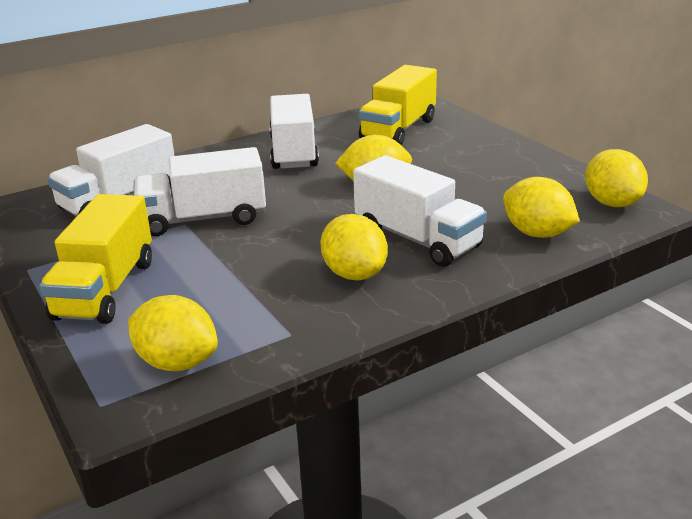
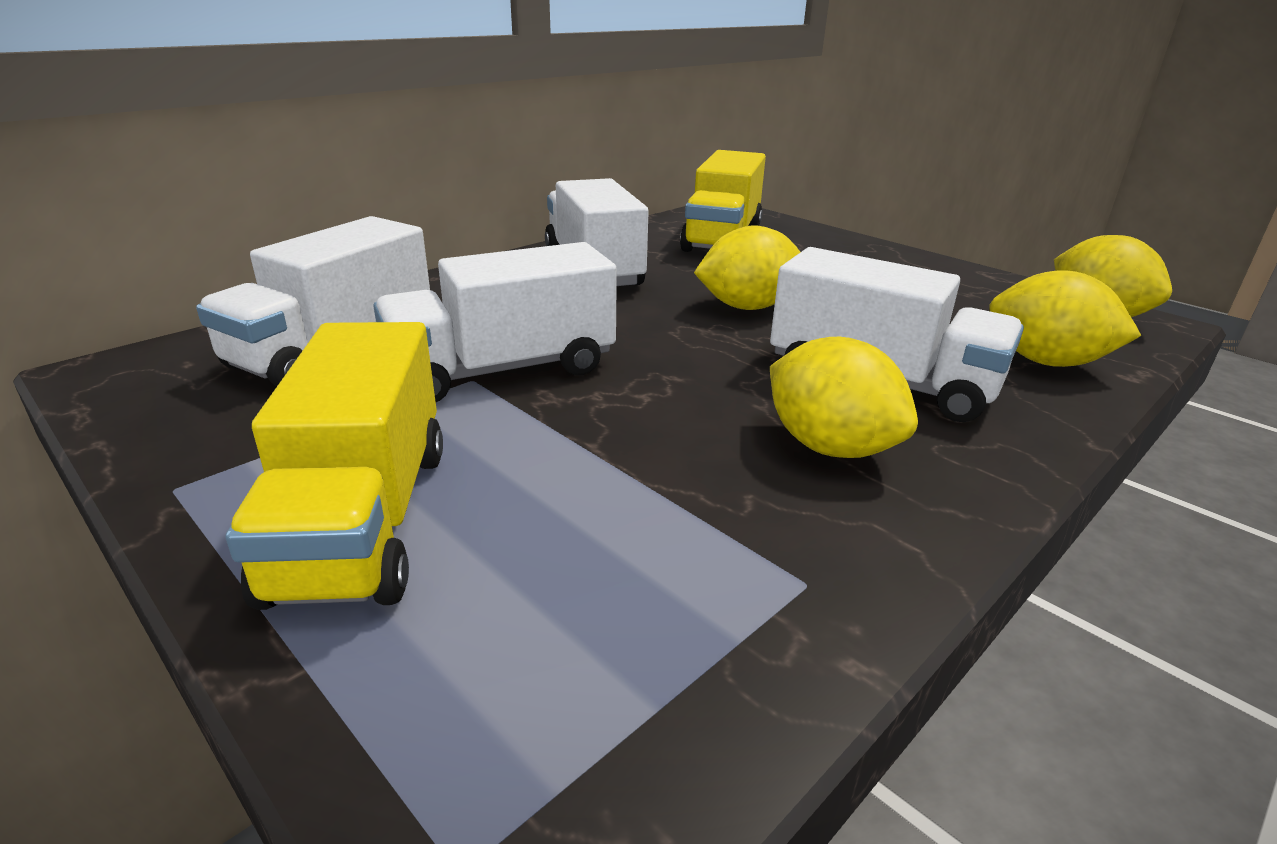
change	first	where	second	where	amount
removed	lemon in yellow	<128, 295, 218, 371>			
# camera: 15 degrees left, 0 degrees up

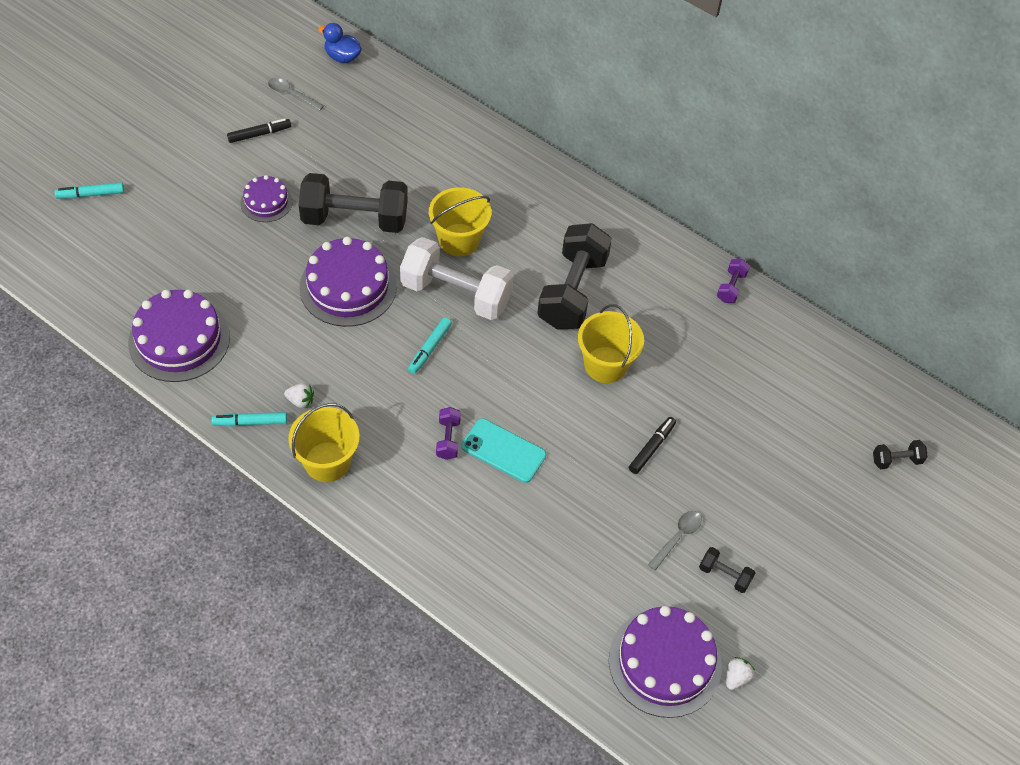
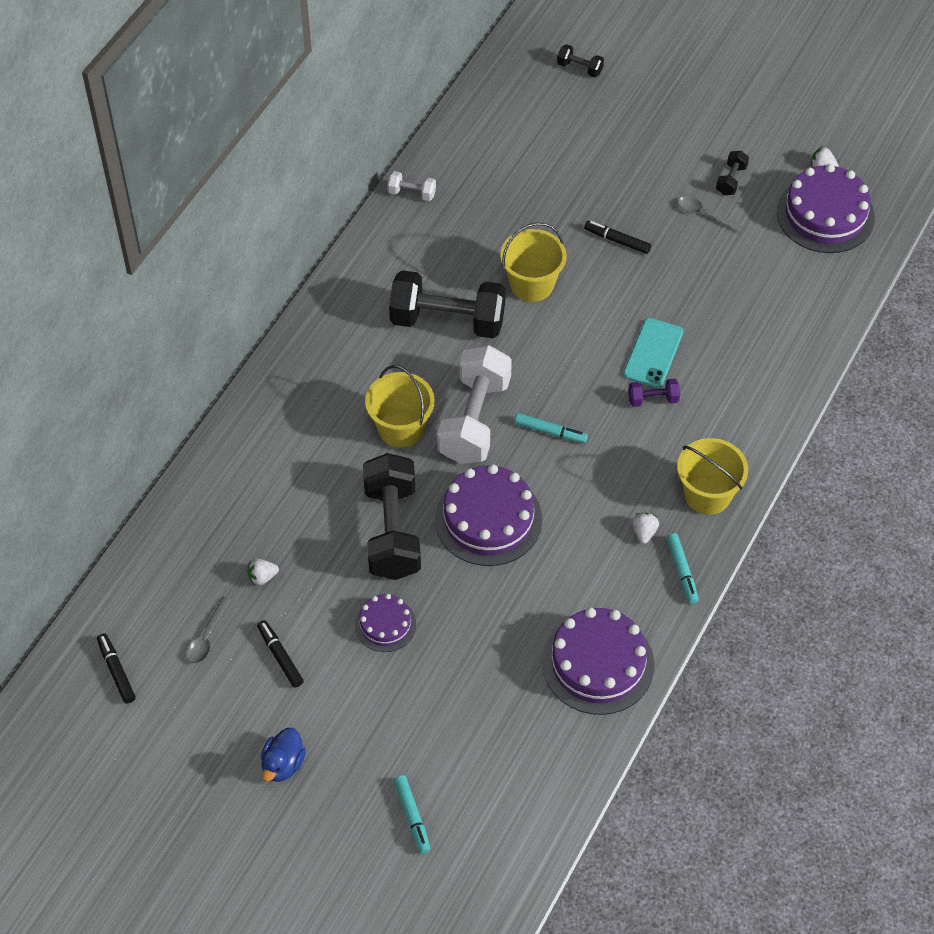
change	first	where	second	where	amount
moved	duck in blue	<318, 23, 362, 63>		<261, 728, 306, 782>	
recoloured	dumbbell in purple	<717, 259, 750, 303>	dumbbell in white	<387, 171, 436, 201>	
turned	dumbbell in black	<873, 440, 928, 469>		<557, 44, 604, 78>	45 degrees counterclockwise
added			strawberry in white	<247, 559, 279, 586>	
added			marker in black	<97, 633, 136, 704>	
# camera: 95 degrees left, 0 degrees up

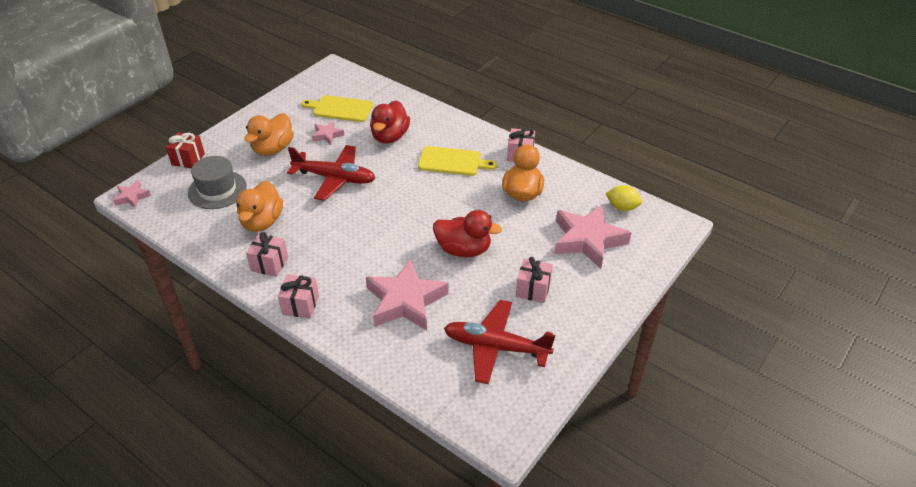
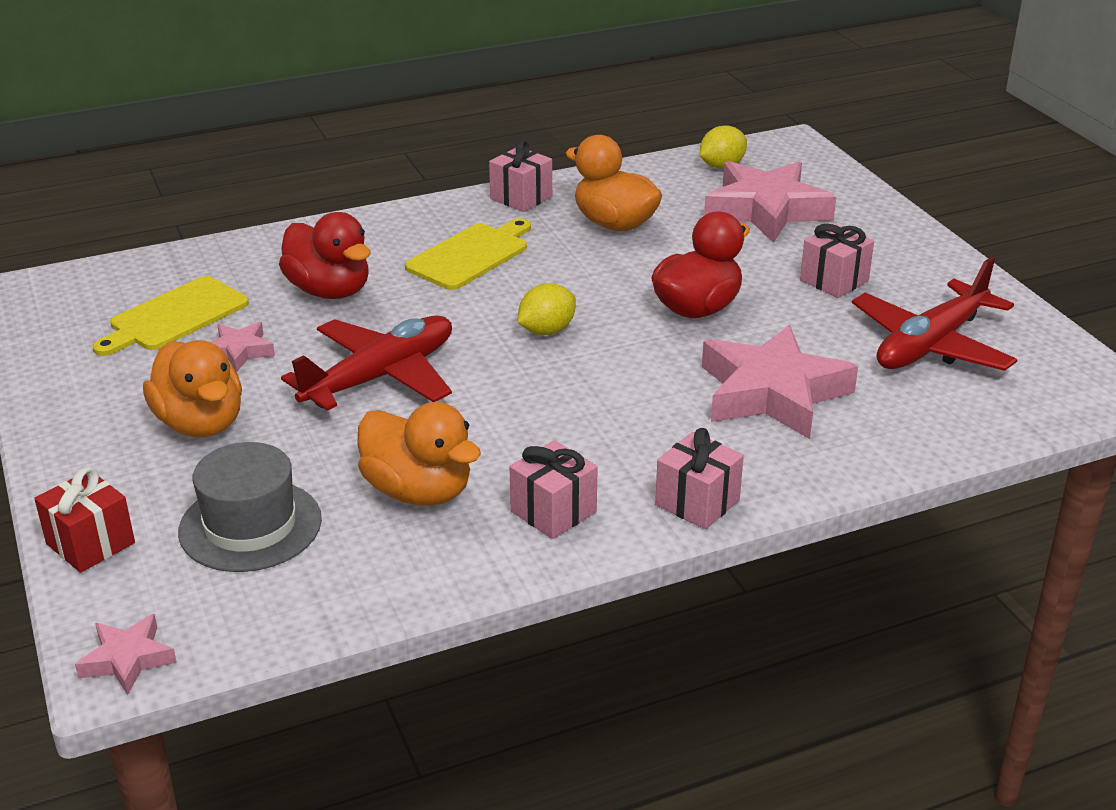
change	first	where	second	where	amount
added			lemon in yellow	<517, 283, 576, 335>	
# camera: 60 degrees left, 10 degrees down

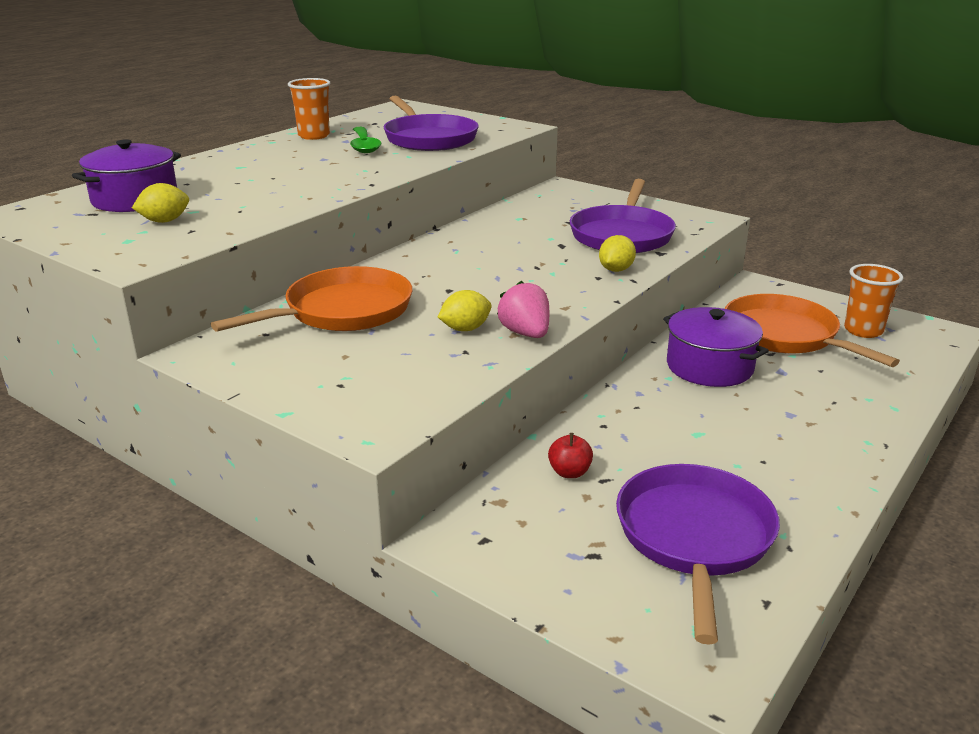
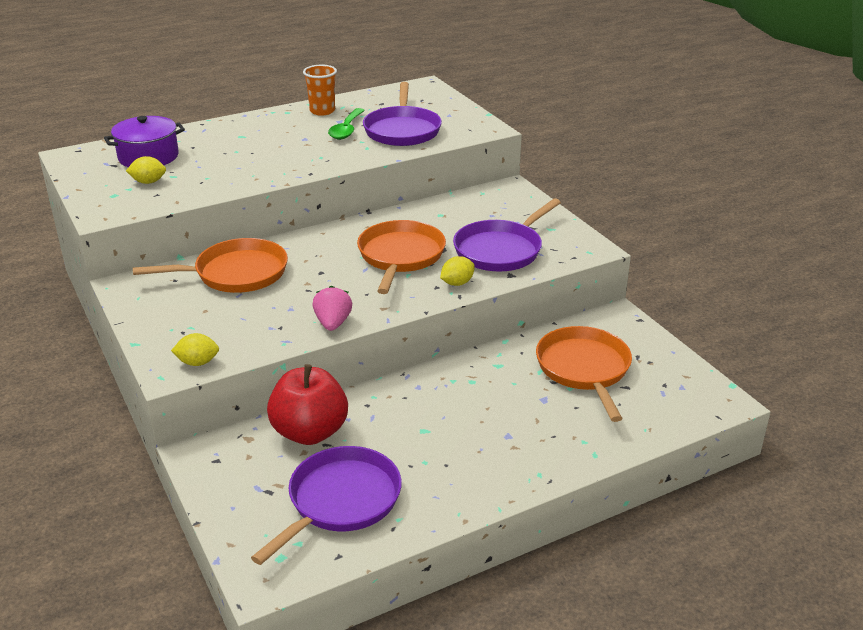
change	first	where	second	where	amount
removed	cup in orange	<844, 264, 903, 338>			
moved	lemon in yellow	<438, 290, 492, 331>		<171, 333, 219, 366>	
removed	pot in purple	<663, 307, 769, 387>			
resized	apple in red	<548, 433, 593, 478>		<267, 364, 348, 445>	x2.47
added			pan in orange	<357, 220, 446, 294>	
# camera: 25 degrees right, 5 degrees up

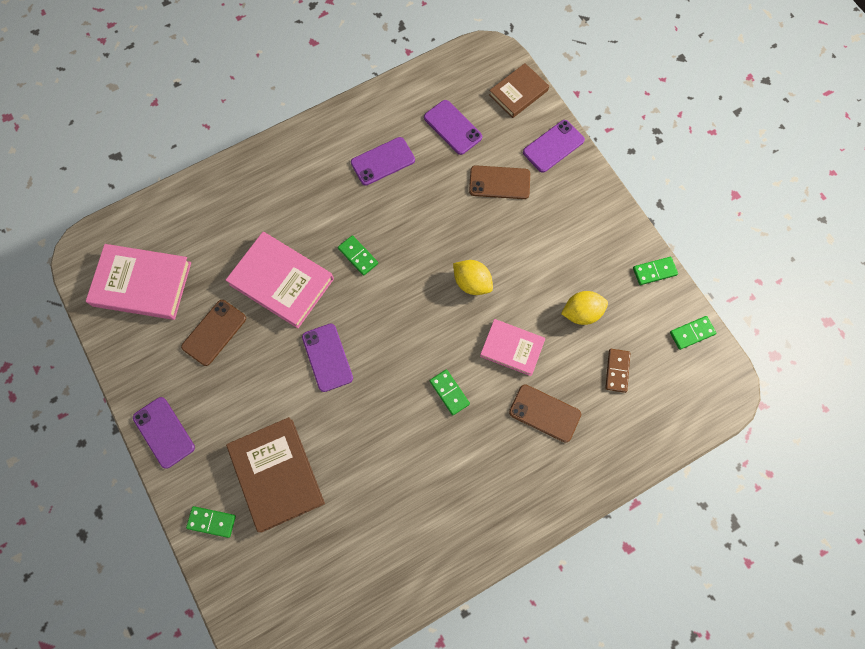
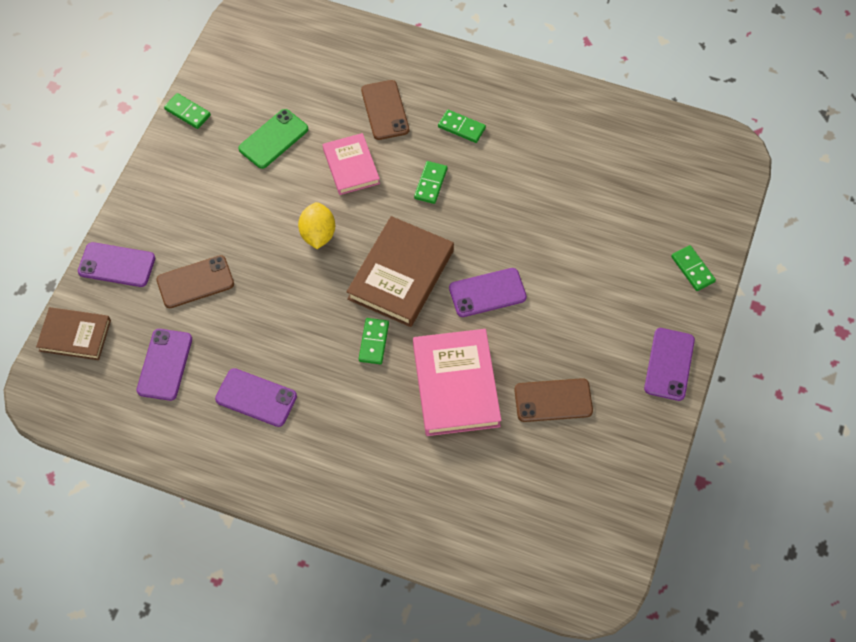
change	first	where	second	where	amount
turned	phone in brown	<469, 165, 530, 199>		<156, 255, 234, 308>	75 degrees counterclockwise
removed	book in pink	<86, 244, 191, 320>			
replaced	lemon in yellow	<561, 291, 608, 325>	phone in green	<238, 109, 308, 169>	
moved	domino in green	<670, 316, 716, 350>		<438, 110, 486, 143>	
turned	phone in purple	<302, 324, 353, 392>		<449, 268, 527, 317>	45 degrees clockwise
removed	domino in brown	<605, 349, 630, 393>			
moved	book in brown	<226, 417, 325, 532>		<347, 216, 454, 327>	
# camera: 130 degrees left, 10 degrees down

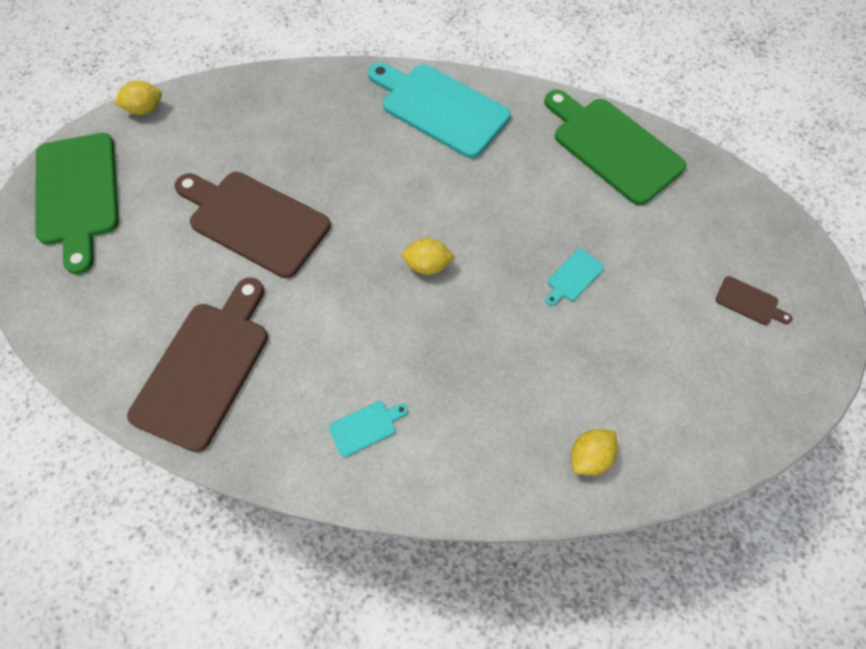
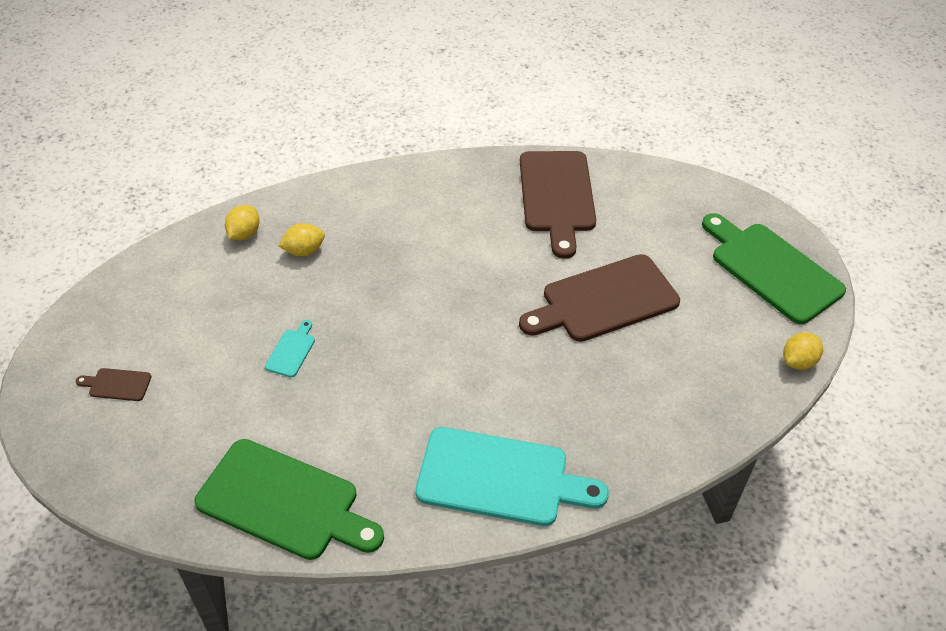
change	first	where	second	where	amount
turned	cutting board in brown	<174, 172, 331, 278>		<519, 254, 680, 342>	150 degrees clockwise
moved	lemon in yellow	<402, 238, 455, 275>		<279, 223, 325, 256>	
removed	cutting board in turquoise	<329, 401, 408, 457>			
# camera: 155 degrees right, 15 degrees down

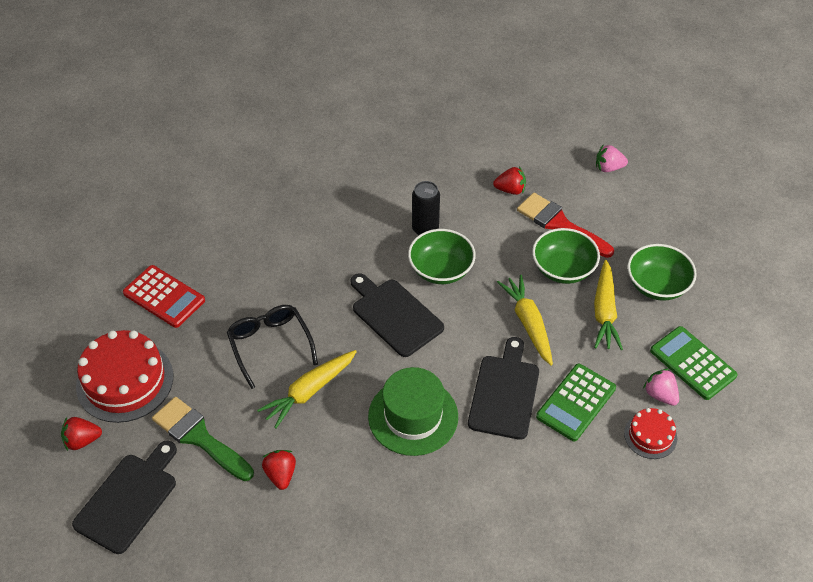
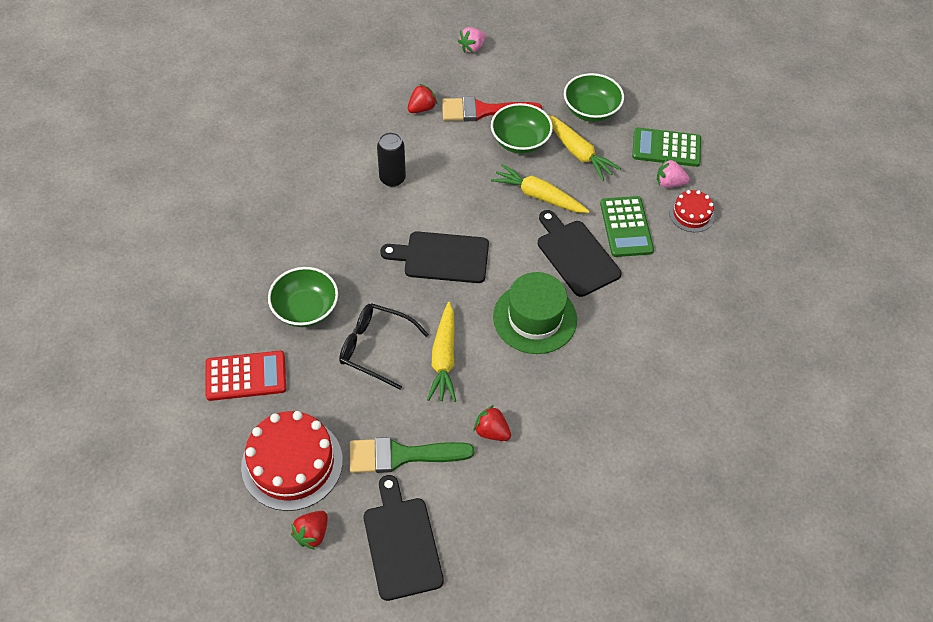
change	first	where	second	where	amount
moved	bowl in green	<408, 229, 476, 284>		<268, 267, 338, 327>	
# camera: 45 degrees left, 5 degrees up

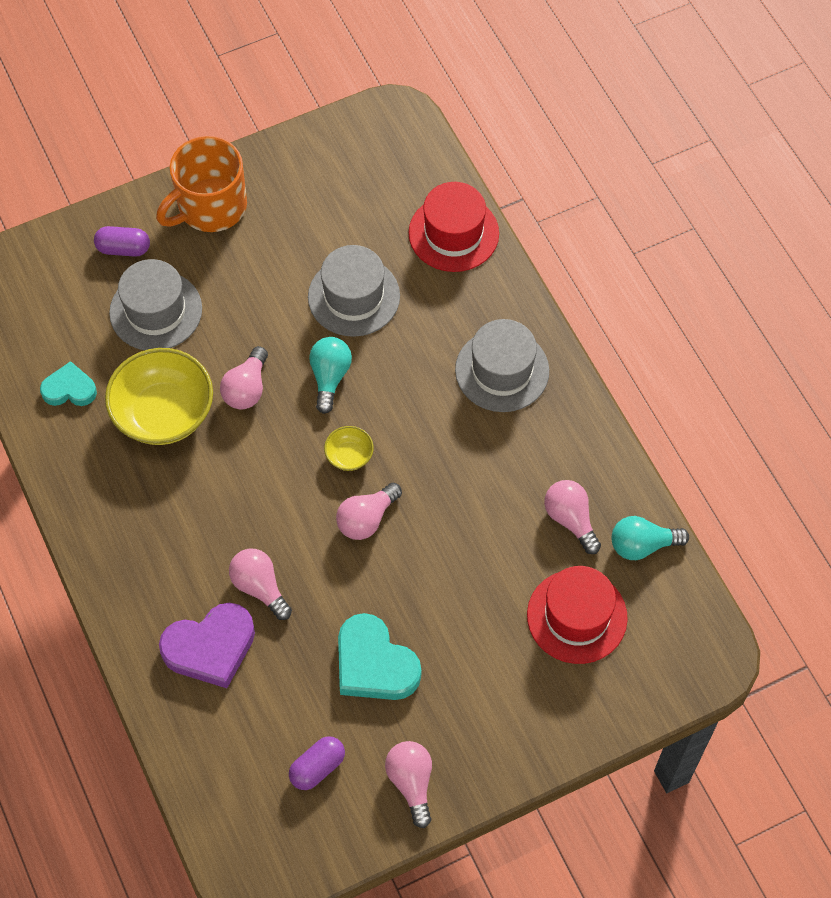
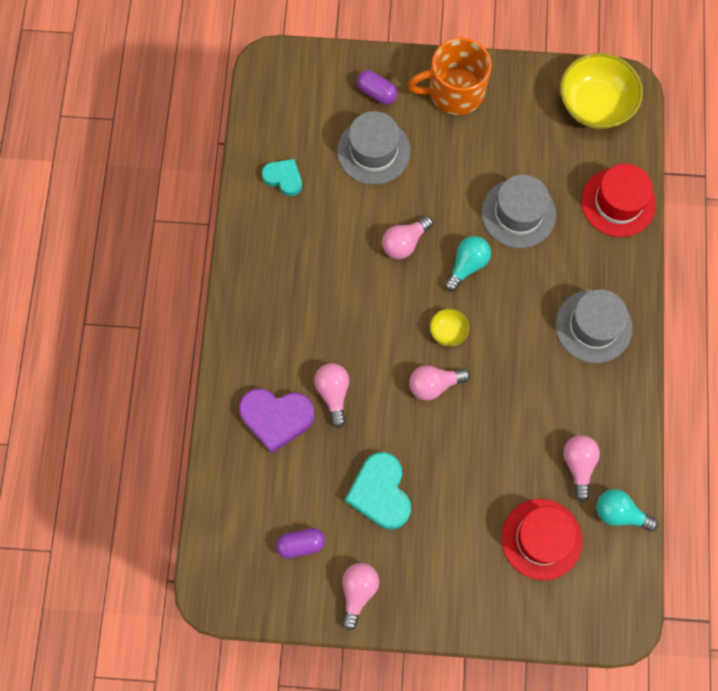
change	first	where	second	where	amount
moved	bowl in yellow	<105, 348, 213, 445>		<560, 53, 643, 129>	
# camera: 30 degrees right, 10 degrees up

